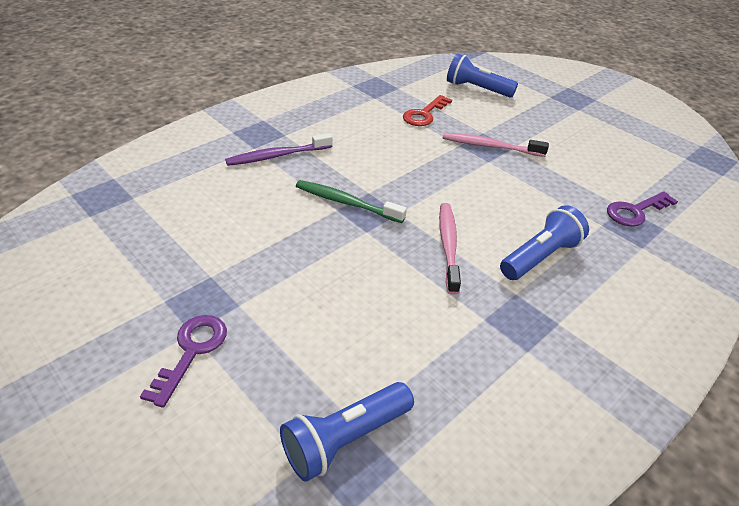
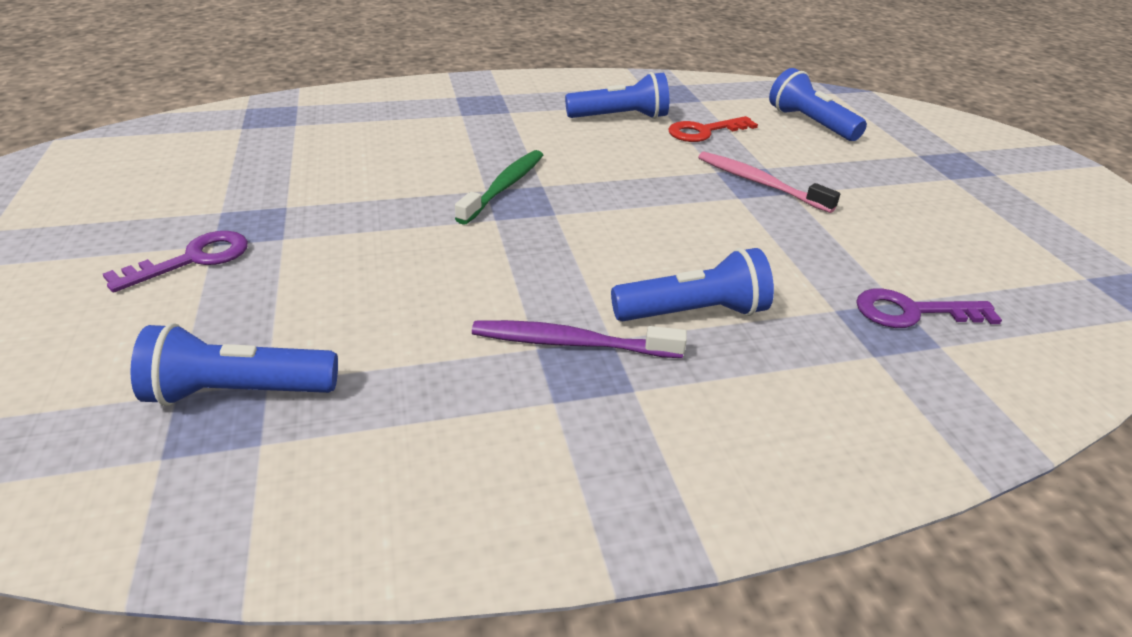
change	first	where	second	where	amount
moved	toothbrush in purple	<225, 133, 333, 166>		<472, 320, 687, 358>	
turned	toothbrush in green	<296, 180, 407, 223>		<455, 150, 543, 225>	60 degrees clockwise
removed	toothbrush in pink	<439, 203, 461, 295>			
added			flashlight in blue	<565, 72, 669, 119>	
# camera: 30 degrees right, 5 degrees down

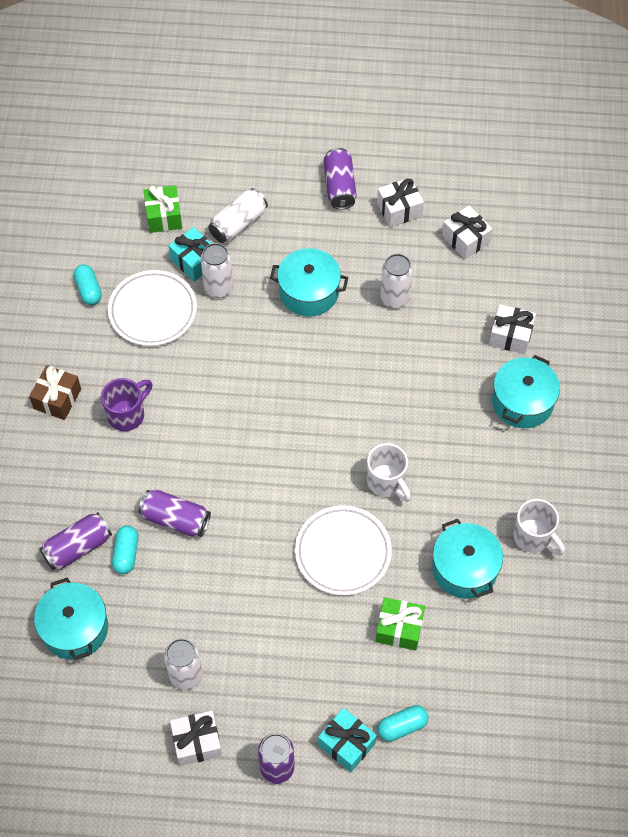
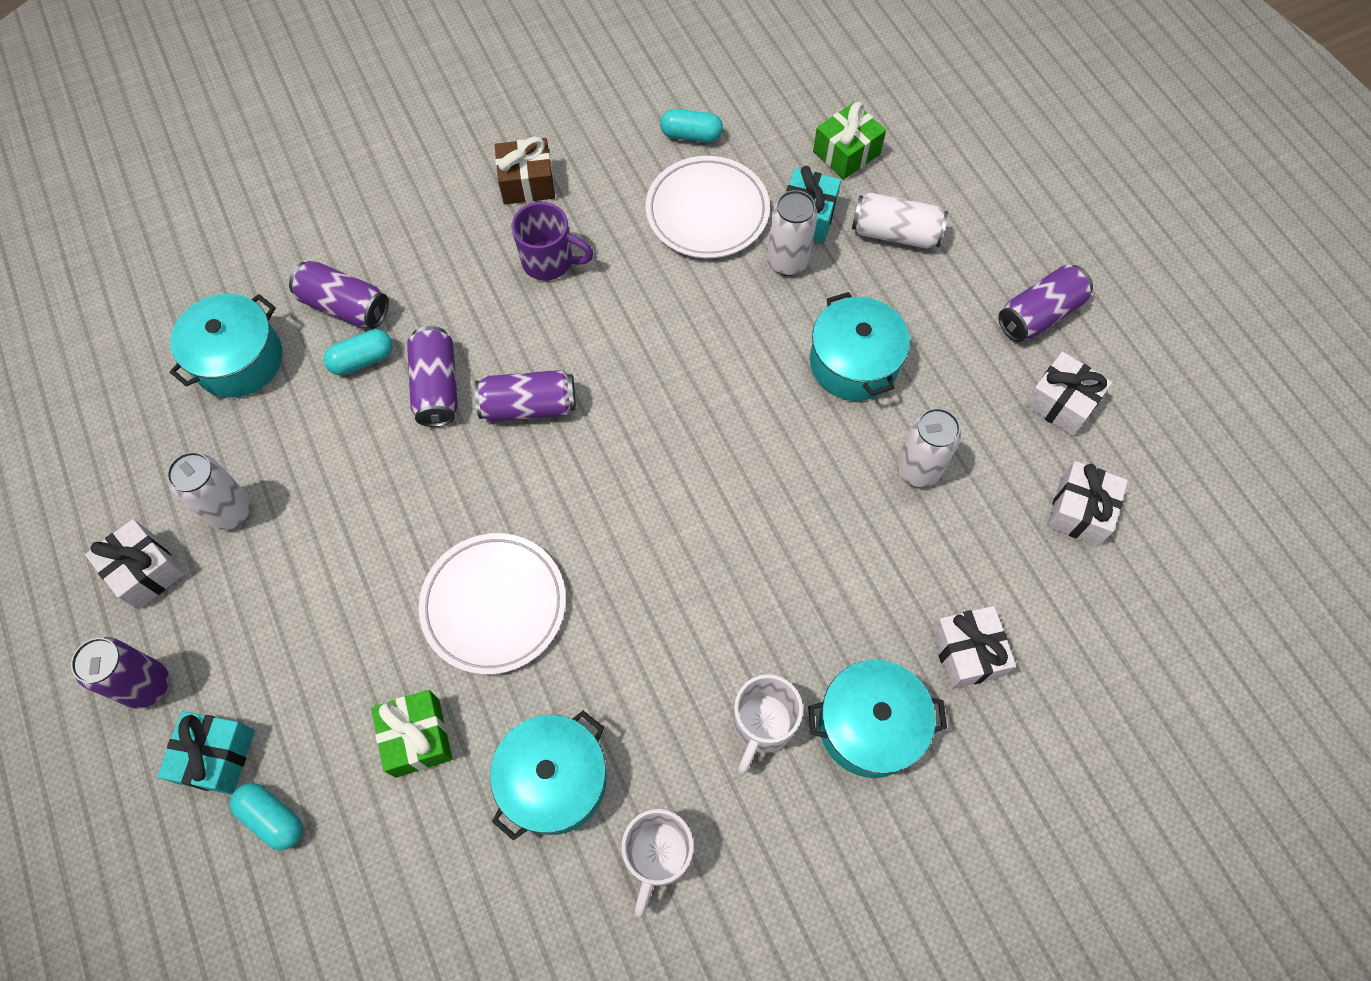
change	first	where	second	where	amount
turned	capsule in turquoise	<73, 264, 102, 305>		<660, 109, 723, 143>	60 degrees clockwise
moved	mug in white	<367, 443, 411, 502>		<733, 674, 803, 775>	
added			can in purple	<475, 370, 576, 422>	
# camera: 60 degrees right, 5 degrees up

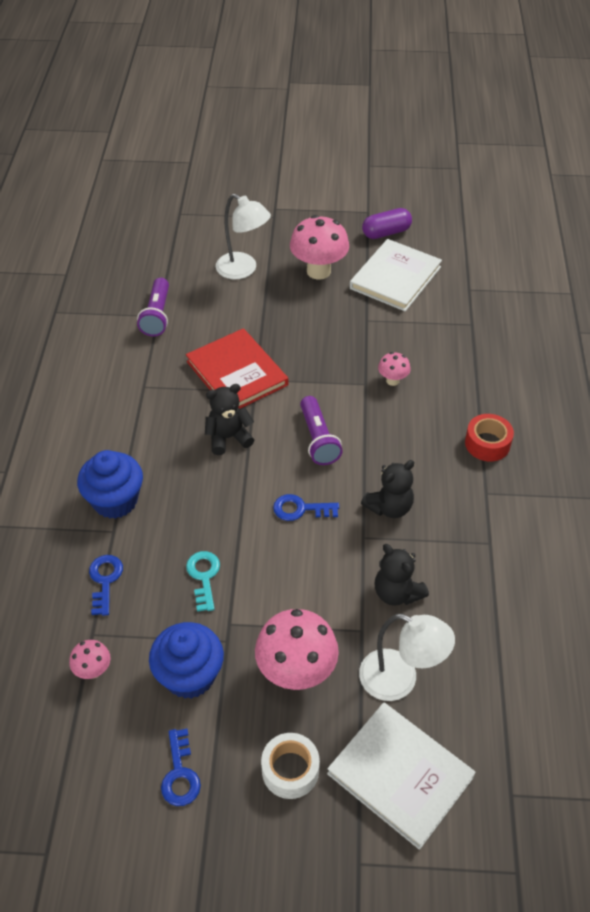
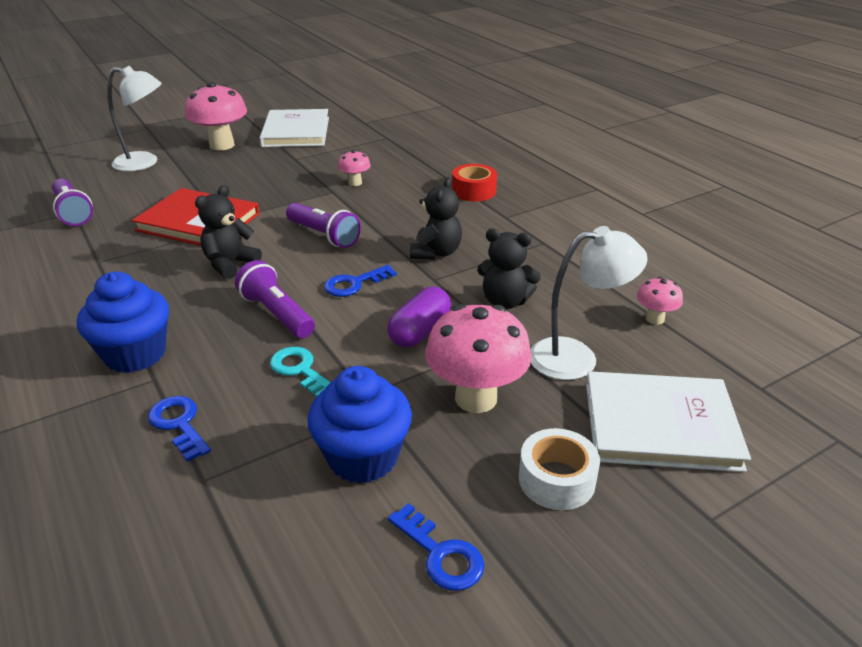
change	first	where	second	where	amount
moved	capsule in purple	<362, 208, 412, 239>		<387, 286, 451, 348>	
moved	mushroom in pink	<69, 640, 111, 679>		<637, 277, 683, 325>	
added			flashlight in purple	<235, 260, 315, 338>	
# camera: 35 degrees left, 15 degrees down

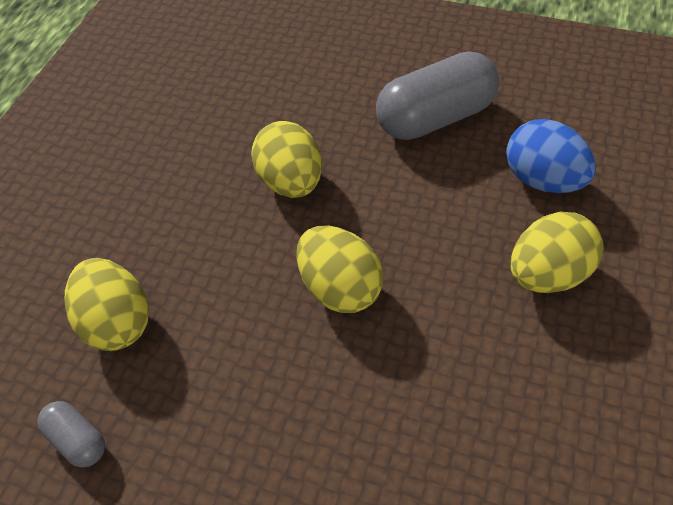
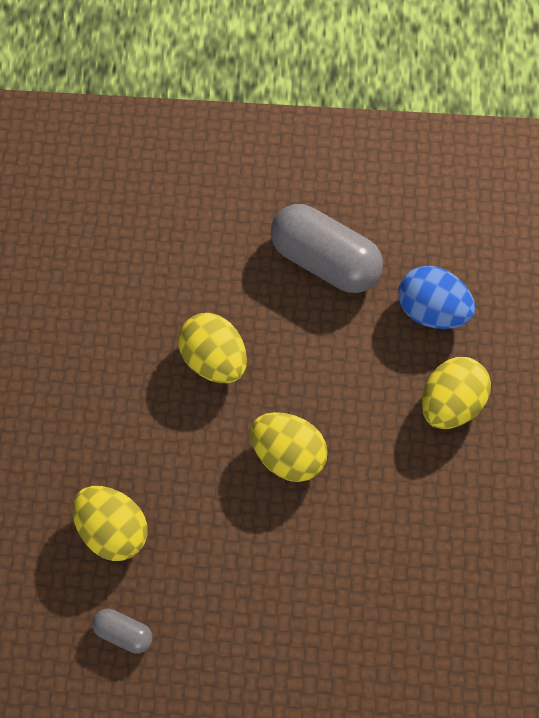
change	first	where	second	where	amount
turned	capsule in grey	<376, 51, 499, 140>		<271, 204, 383, 293>	75 degrees clockwise
# camera: 20 degrees left, 15 degrees up

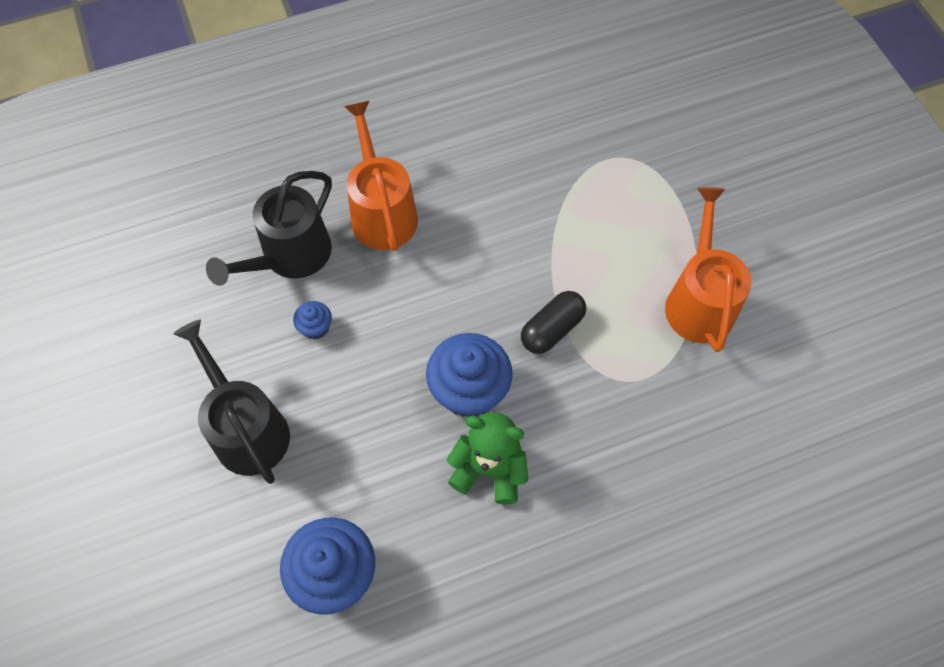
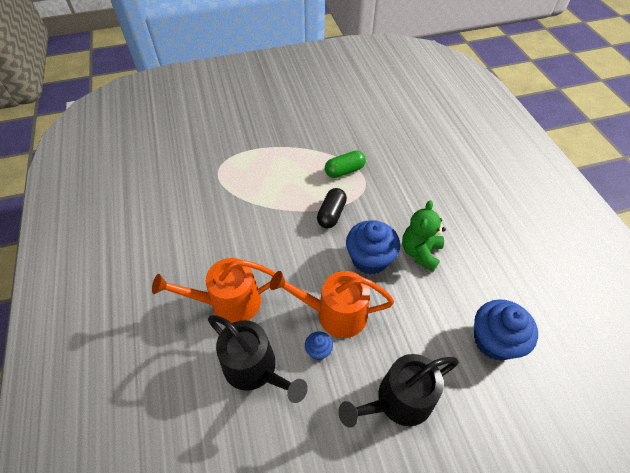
change	first	where	second	where	amount
moved	watering can in orange	<665, 187, 751, 352>		<270, 271, 394, 338>	
turned	capsule in black	<521, 291, 586, 354>		<317, 188, 347, 228>	60 degrees clockwise
added			capsule in green	<325, 150, 366, 178>	
# camera: 85 degrees left, 10 degrees down

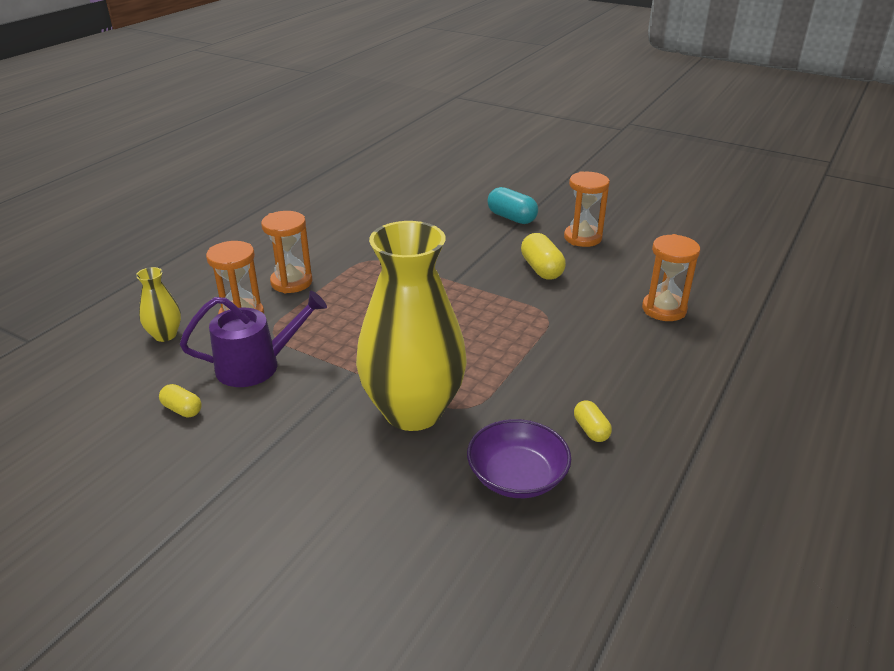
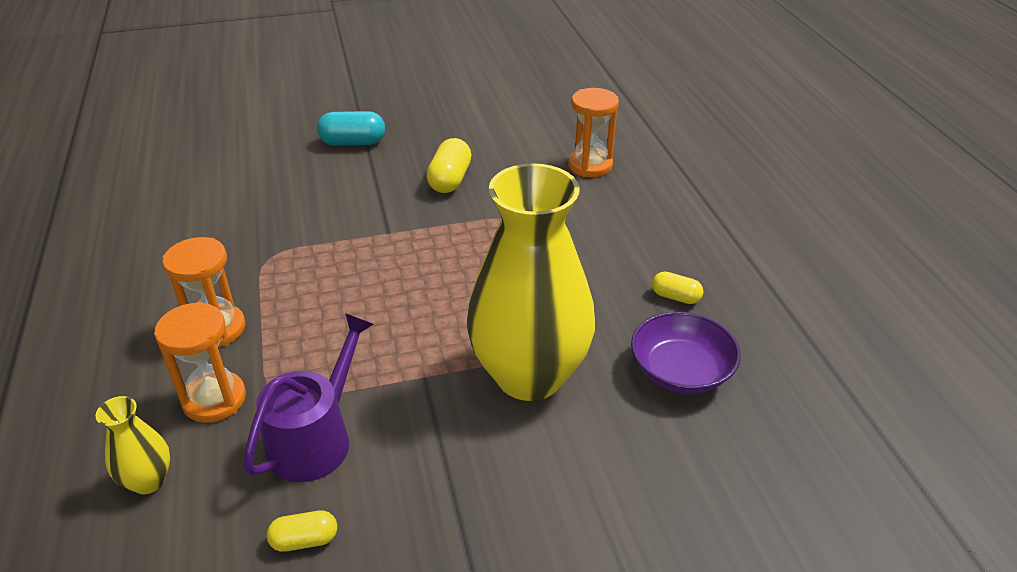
change	first	where	second	where	amount
removed	hourglass in orange	<564, 171, 610, 247>			
turned	capsule in yellow	<521, 233, 566, 280>		<426, 138, 472, 193>	75 degrees clockwise
# camera: 45 degrees left, 5 degrees up

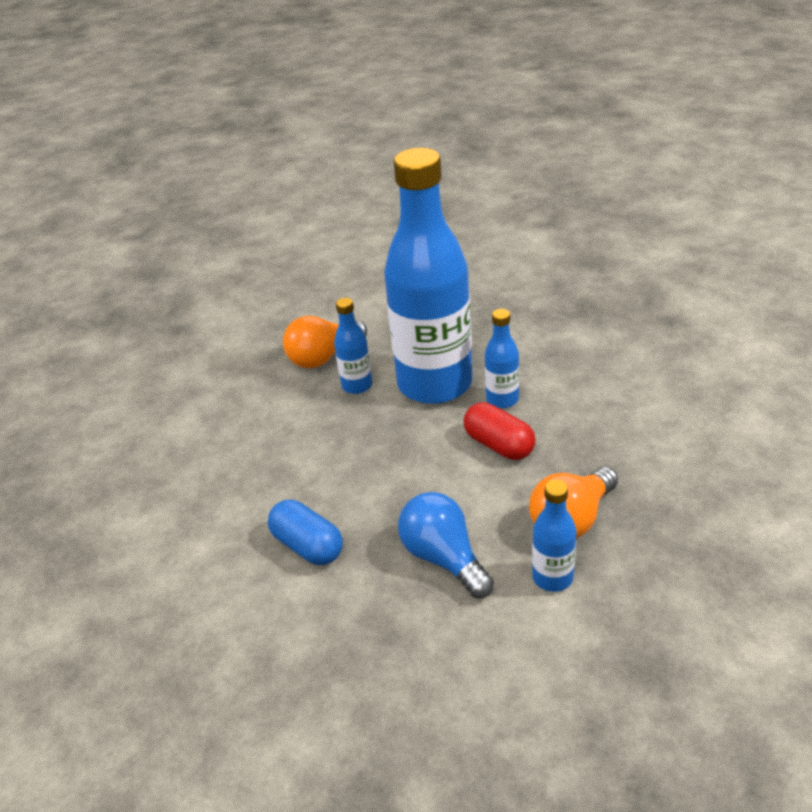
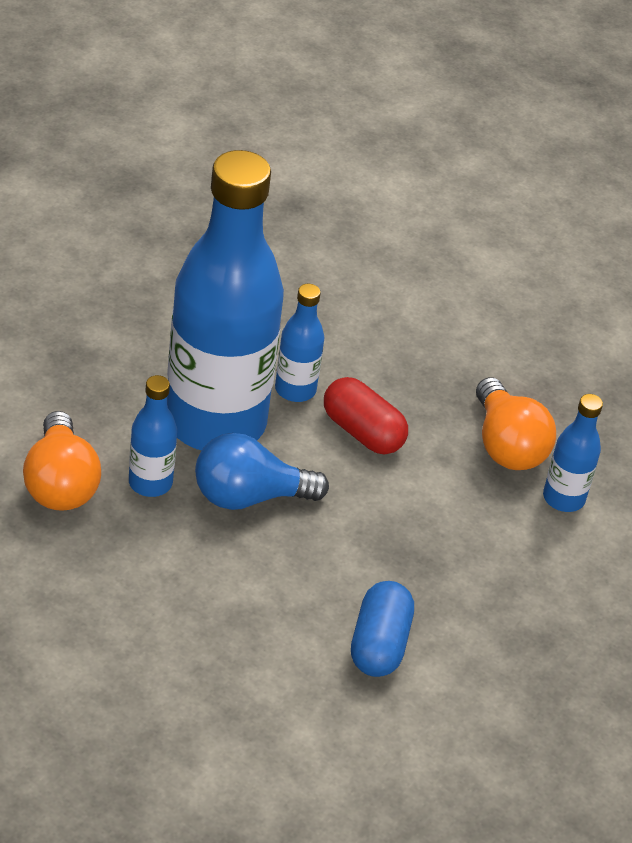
change	first	where	second	where	amount
turned	capsule in red	<464, 402, 536, 460>		<324, 377, 408, 454>	60 degrees clockwise
moved	light bulb in blue	<398, 492, 494, 598>		<195, 433, 329, 510>	
turned	capsule in blue	<268, 500, 343, 565>		<351, 581, 414, 677>	60 degrees counterclockwise
# camera: 70 degrees left, 5 degrees up

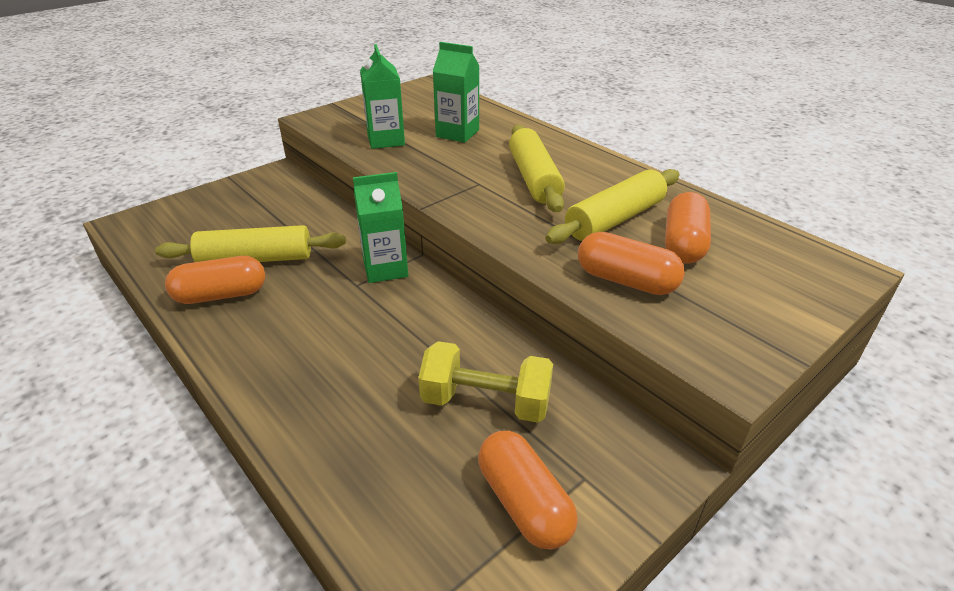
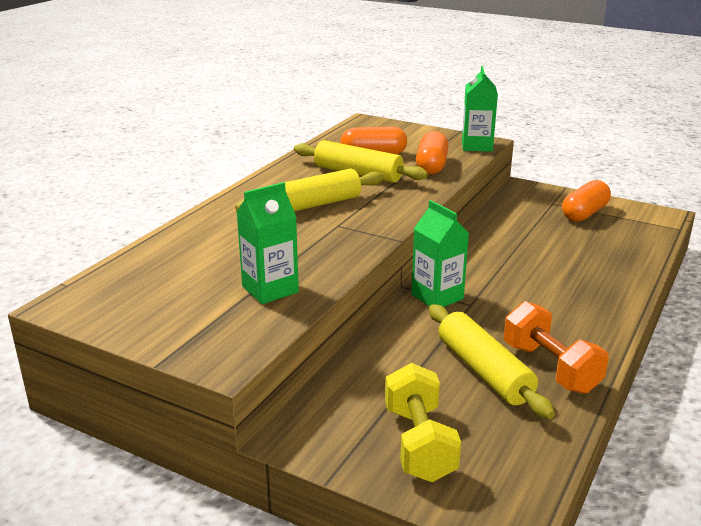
change	first	where	second	where	amount
moved	carton in green	<433, 42, 479, 143>		<462, 66, 498, 152>	
replaced	capsule in orange	<165, 256, 265, 304>	dumbbell in orange	<504, 301, 609, 394>	
moved	dumbbell in yellow	<418, 341, 553, 423>		<385, 363, 461, 482>	
# camera: 110 degrees left, 10 degrees down

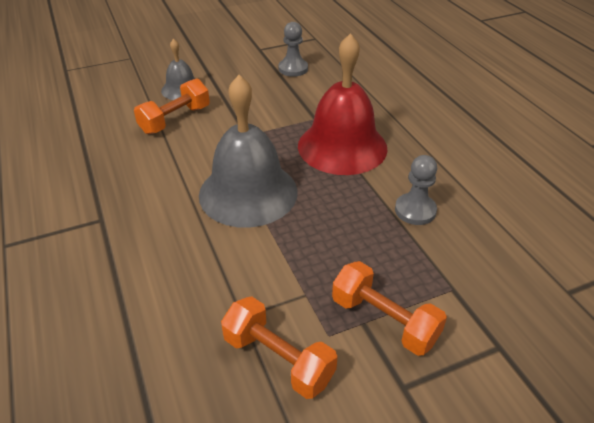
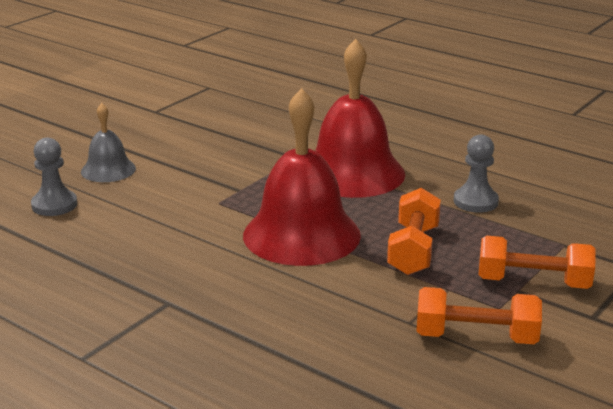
change	first	where	second	where	amount
moved	pawn in grey	<278, 22, 308, 77>		<31, 138, 77, 216>	
recoloured	bell in grey	<199, 75, 298, 228>	bell in red	<243, 88, 361, 266>	
moved	dumbbell in orange	<134, 79, 210, 134>		<387, 188, 441, 275>	
# camera: 30 degrees left, 15 degrees down

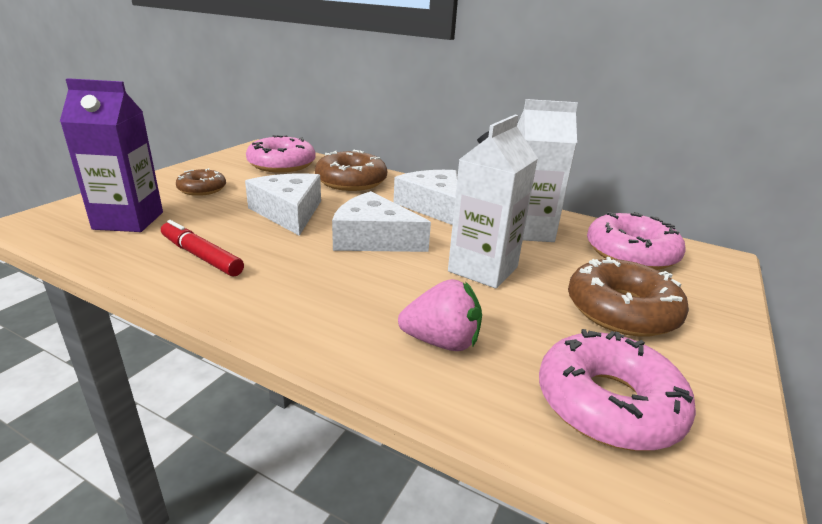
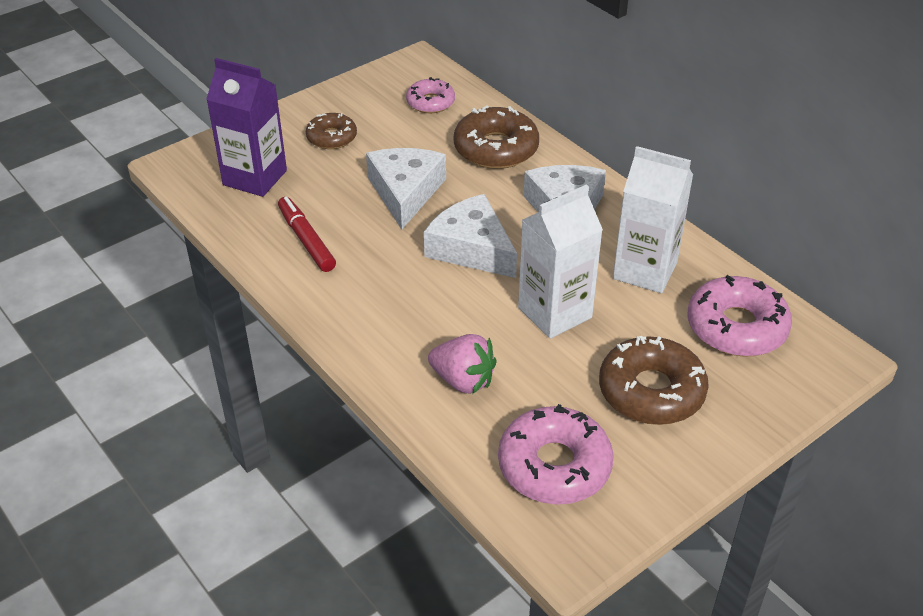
change	first	where	second	where	amount
resized	donut in pink	<246, 135, 315, 173>		<406, 77, 455, 113>	x0.60
# camera: 25 degrees right, 15 degrees up

